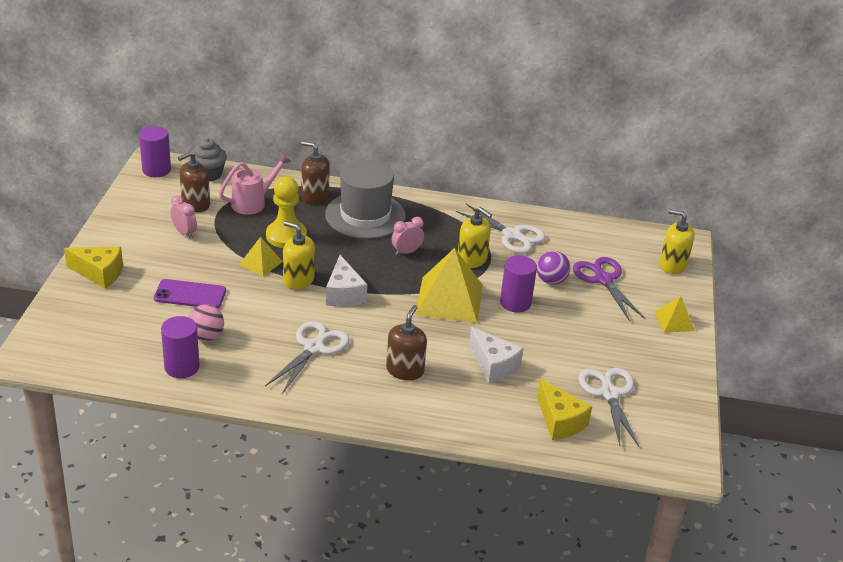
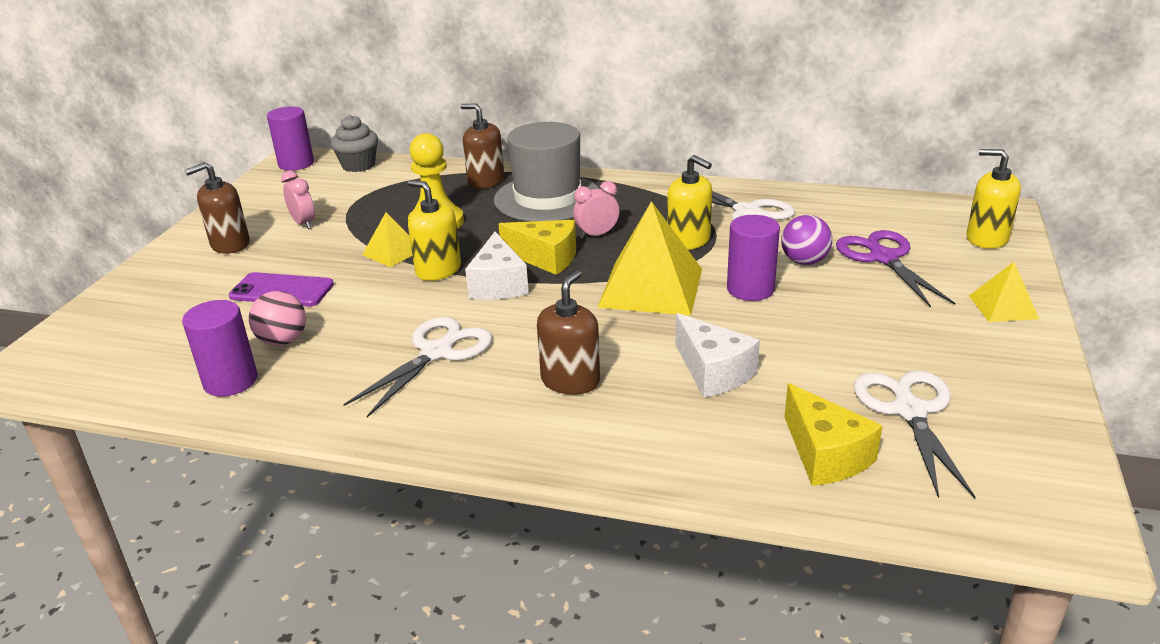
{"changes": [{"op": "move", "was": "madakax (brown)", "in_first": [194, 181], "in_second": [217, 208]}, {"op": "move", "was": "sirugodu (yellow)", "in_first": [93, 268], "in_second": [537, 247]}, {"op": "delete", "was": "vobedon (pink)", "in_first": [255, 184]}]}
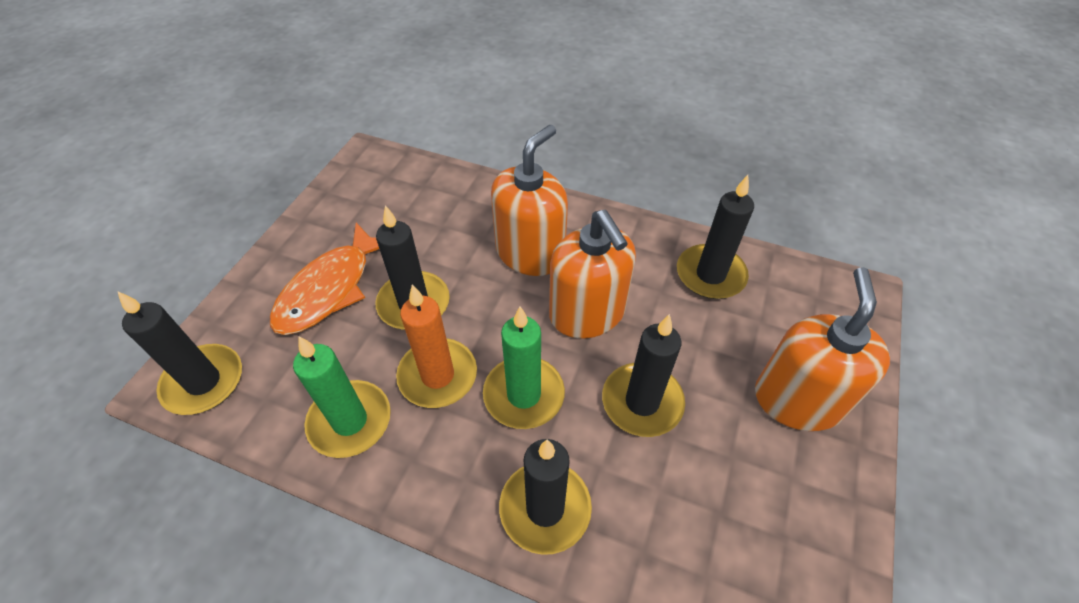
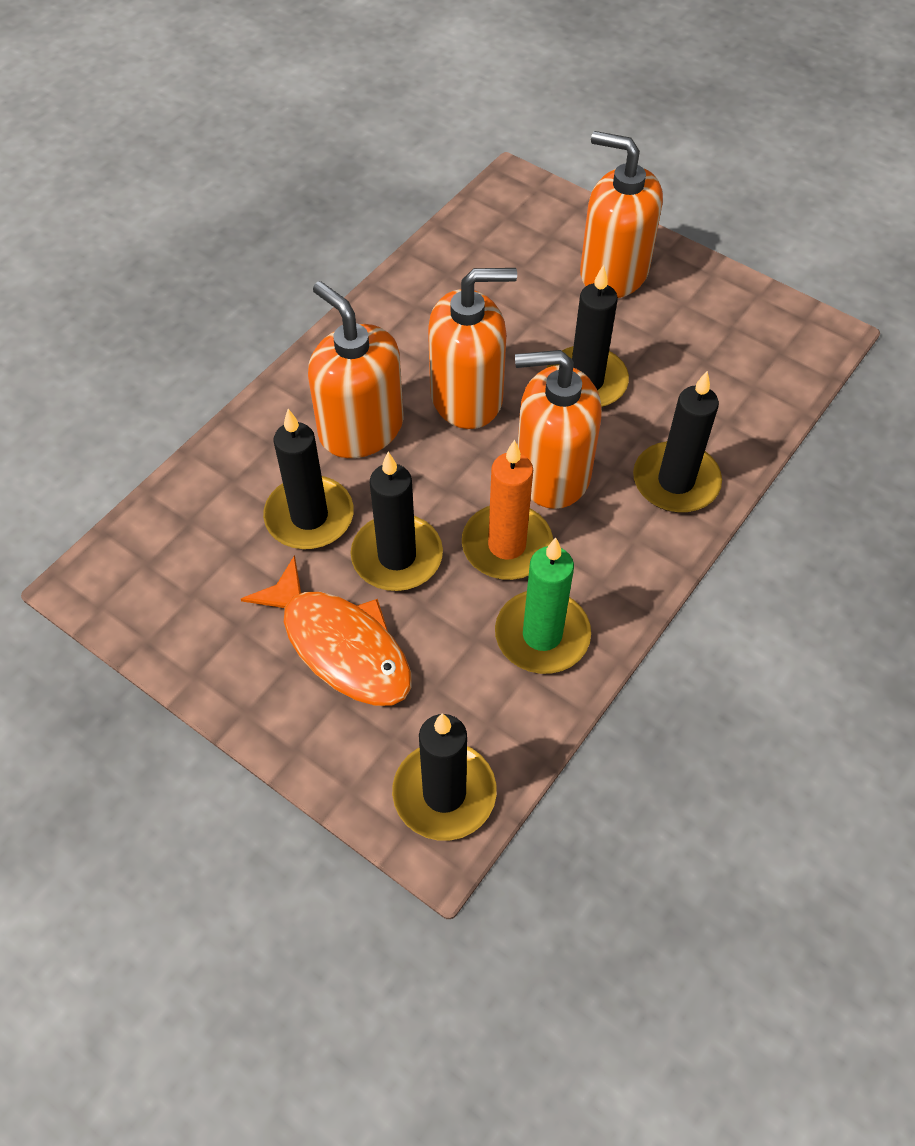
{"changes": [{"op": "move", "was": "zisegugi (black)", "in_first": [715, 237], "in_second": [308, 479]}, {"op": "replace", "was": "zisegugi (green)", "now": "madakax (orange)", "in_first": [524, 367], "in_second": [558, 429]}]}
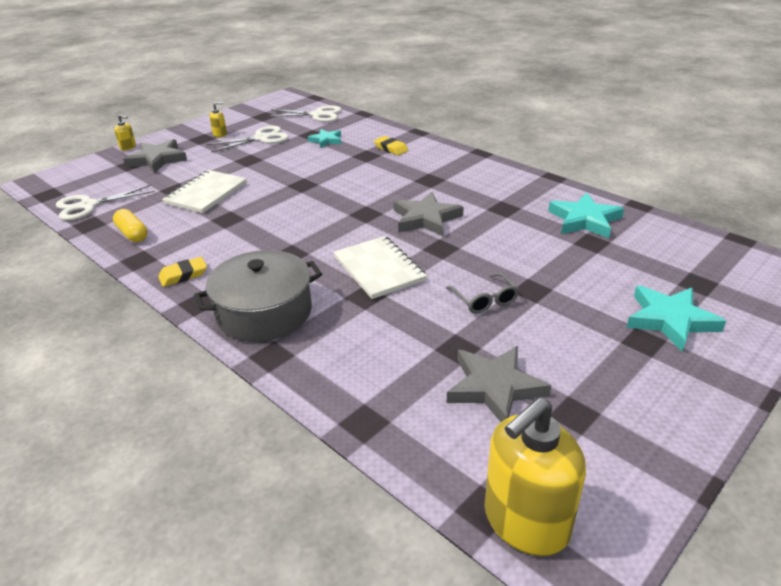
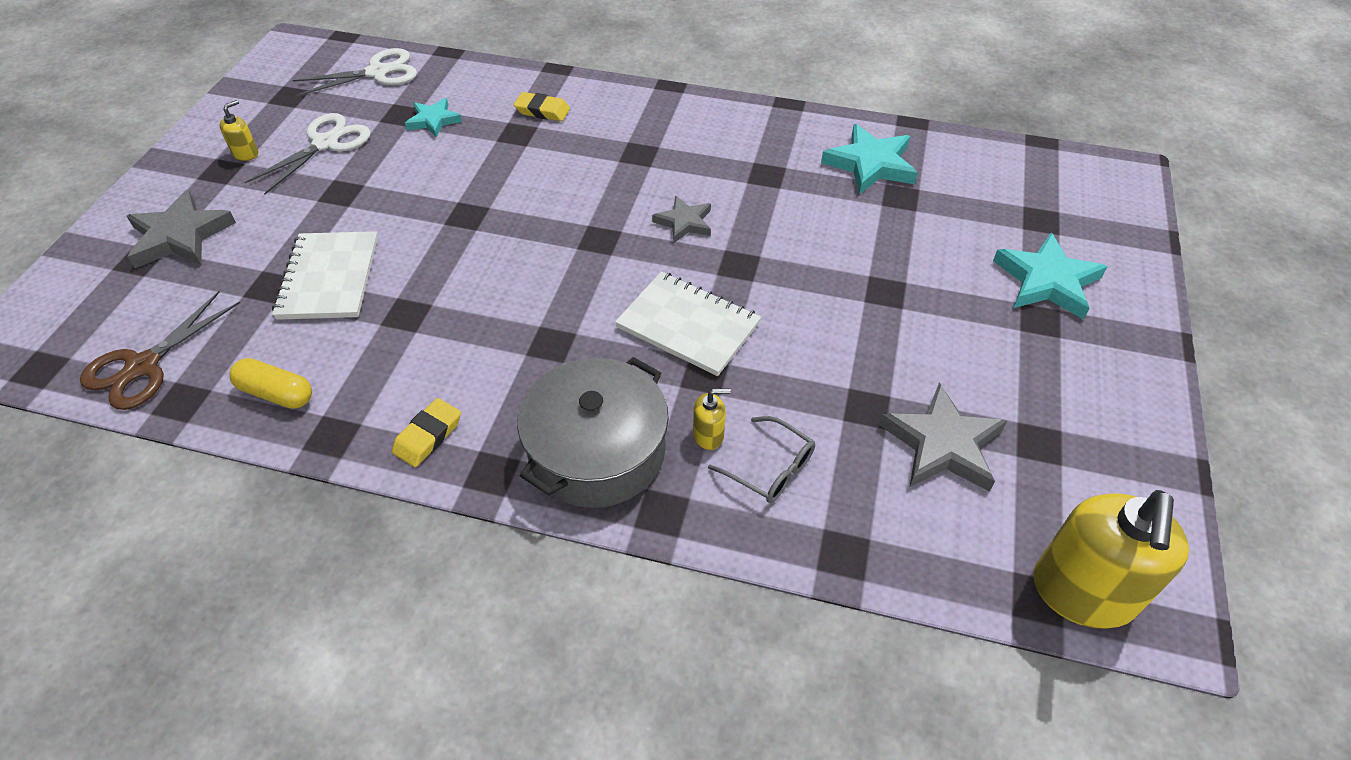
{"changes": [{"op": "recolor", "was": "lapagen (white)", "now": "lapagen (brown)", "in_first": [105, 203], "in_second": [160, 350]}, {"op": "resize", "was": "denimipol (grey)", "in_first": [428, 214], "in_second": [681, 219], "ratio": 0.61}, {"op": "move", "was": "madakax (yellow)", "in_first": [125, 133], "in_second": [712, 419]}, {"op": "move", "was": "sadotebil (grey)", "in_first": [482, 293], "in_second": [761, 459]}]}
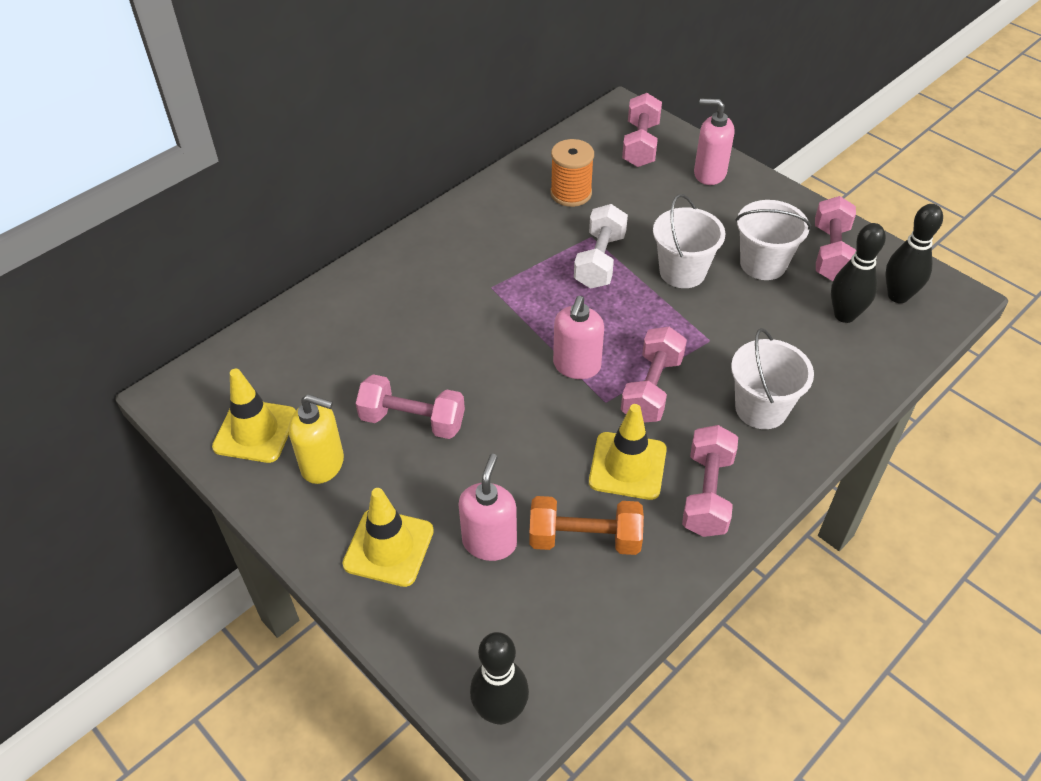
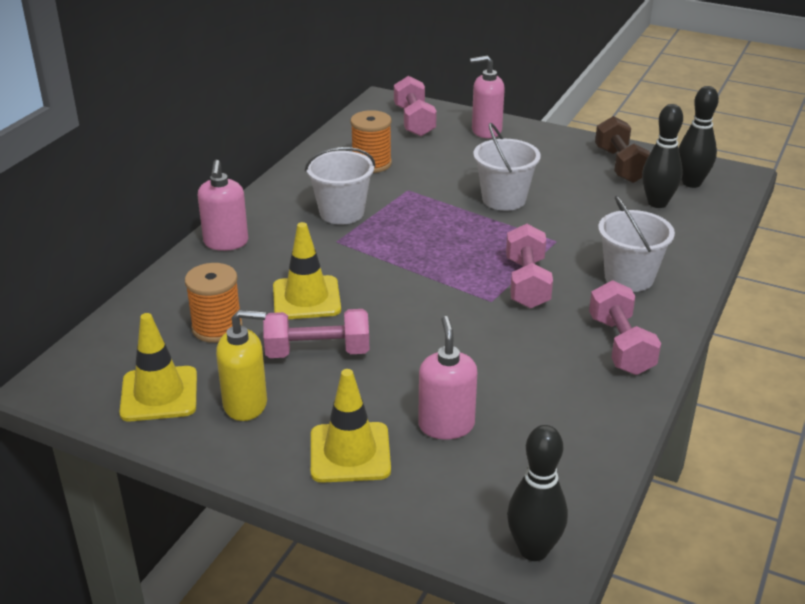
{"changes": [{"op": "insert", "now": "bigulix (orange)", "in_second": [214, 303]}, {"op": "move", "was": "madakax (pink)", "in_first": [578, 337], "in_second": [223, 205]}, {"op": "move", "was": "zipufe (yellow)", "in_first": [628, 452], "in_second": [307, 270]}, {"op": "move", "was": "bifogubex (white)", "in_first": [773, 240], "in_second": [340, 186]}, {"op": "recolor", "was": "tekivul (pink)", "now": "tekivul (brown)", "in_first": [835, 238], "in_second": [622, 149]}, {"op": "delete", "was": "tekivul (orange)", "in_first": [586, 525]}, {"op": "delete", "was": "tekivul (white)", "in_first": [601, 246]}]}
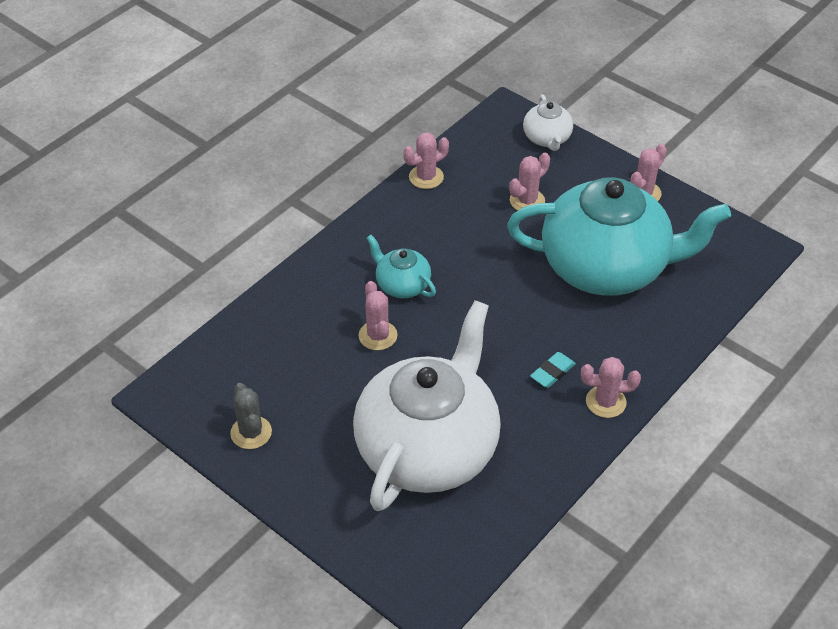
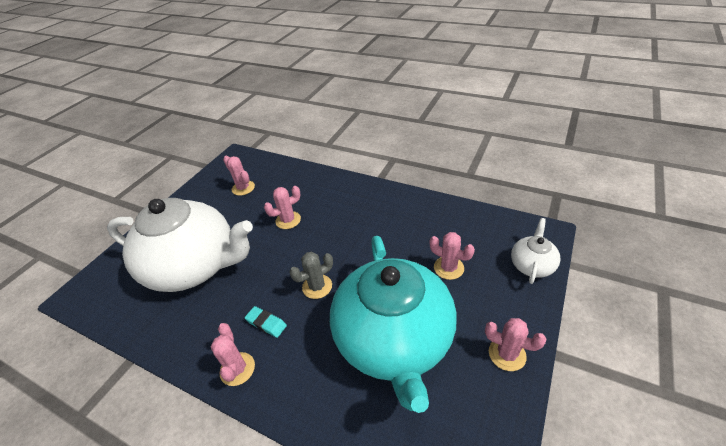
{"changes": [{"op": "move", "was": "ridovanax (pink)", "in_first": [426, 160], "in_second": [239, 176]}, {"op": "move", "was": "ridovanax (grey)", "in_first": [251, 416], "in_second": [311, 275]}, {"op": "rotate", "was": "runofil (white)", "in_first": [548, 123], "in_second": [535, 251], "clockwise": 135}, {"op": "delete", "was": "runofil (turquoise)", "in_first": [401, 266]}]}
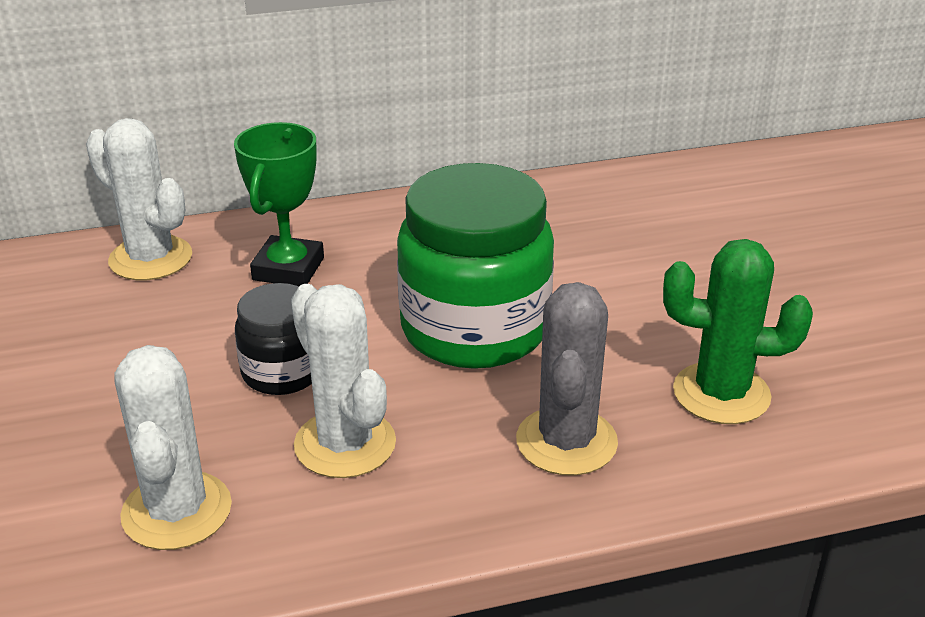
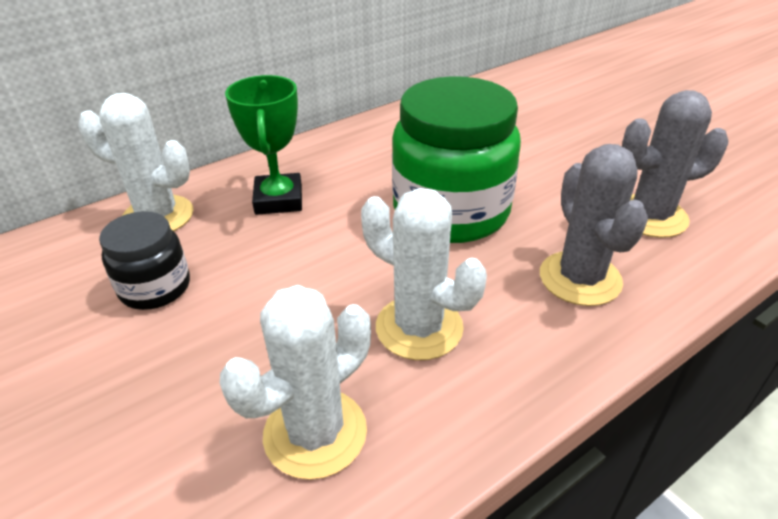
{"changes": [{"op": "move", "was": "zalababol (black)", "in_first": [273, 339], "in_second": [144, 260]}, {"op": "rotate", "was": "ridovanax (white)", "in_first": [173, 447], "in_second": [295, 382], "clockwise": 75}, {"op": "recolor", "was": "ridovanax (green)", "now": "ridovanax (grey)", "in_first": [738, 331], "in_second": [675, 164]}]}
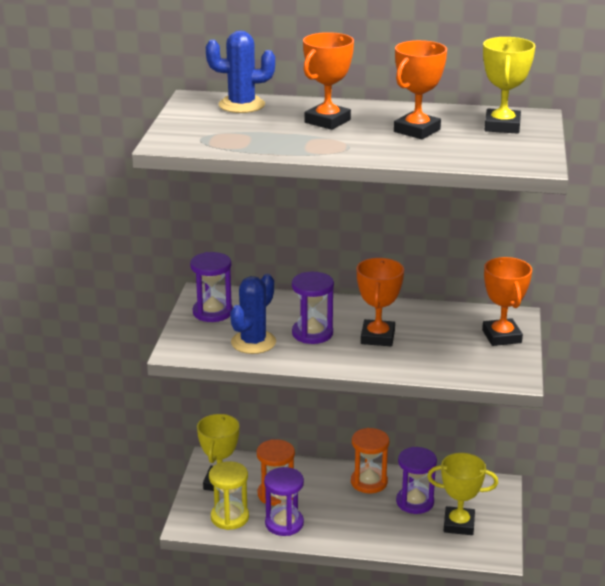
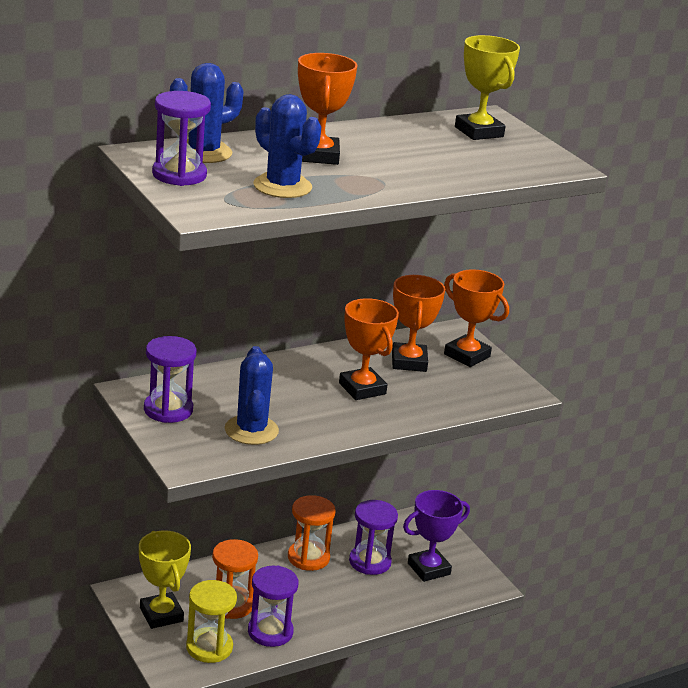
{"changes": [{"op": "move", "was": "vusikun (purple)", "in_first": [313, 308], "in_second": [181, 138]}, {"op": "insert", "now": "ridovanax (blue)", "in_second": [287, 146]}, {"op": "move", "was": "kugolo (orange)", "in_first": [420, 89], "in_second": [418, 323]}, {"op": "recolor", "was": "kugolo (yellow)", "now": "kugolo (purple)", "in_first": [462, 494], "in_second": [436, 536]}]}
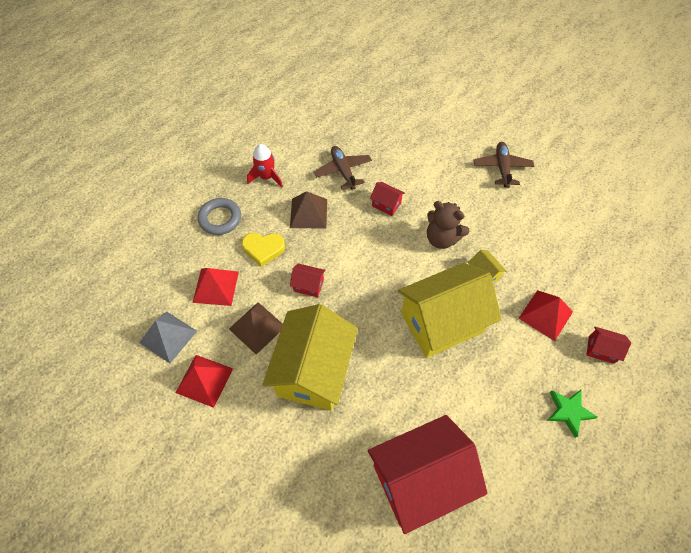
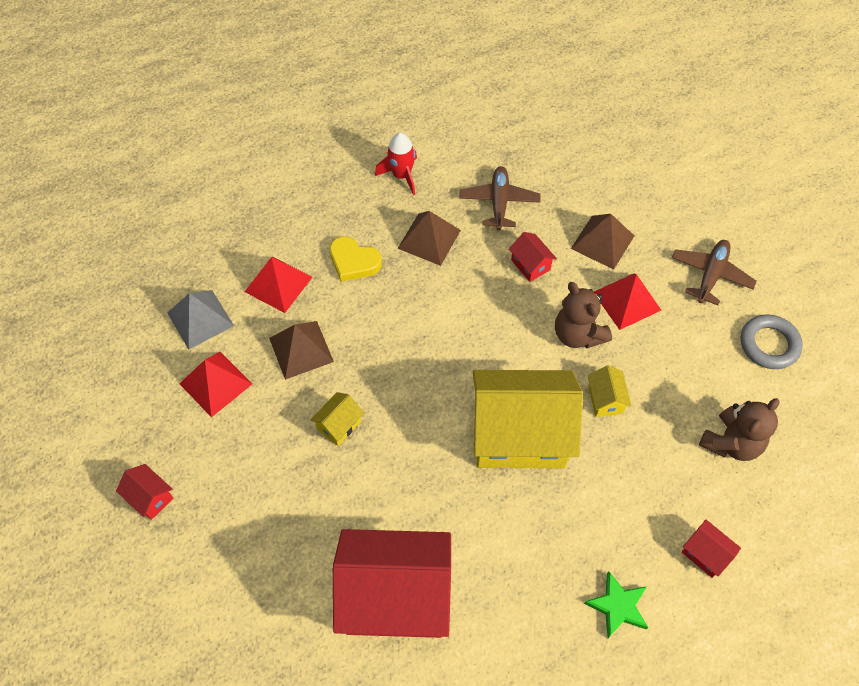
{"changes": [{"op": "move", "was": "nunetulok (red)", "in_first": [308, 280], "in_second": [144, 492]}, {"op": "resize", "was": "nunetulok (yellow)", "in_first": [310, 357], "in_second": [337, 419], "ratio": 0.4}, {"op": "insert", "now": "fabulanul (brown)", "in_second": [602, 242]}, {"op": "move", "was": "fabulanul (red)", "in_first": [546, 315], "in_second": [627, 301]}, {"op": "insert", "now": "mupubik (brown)", "in_second": [739, 429]}, {"op": "move", "was": "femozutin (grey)", "in_first": [219, 216], "in_second": [772, 341]}]}
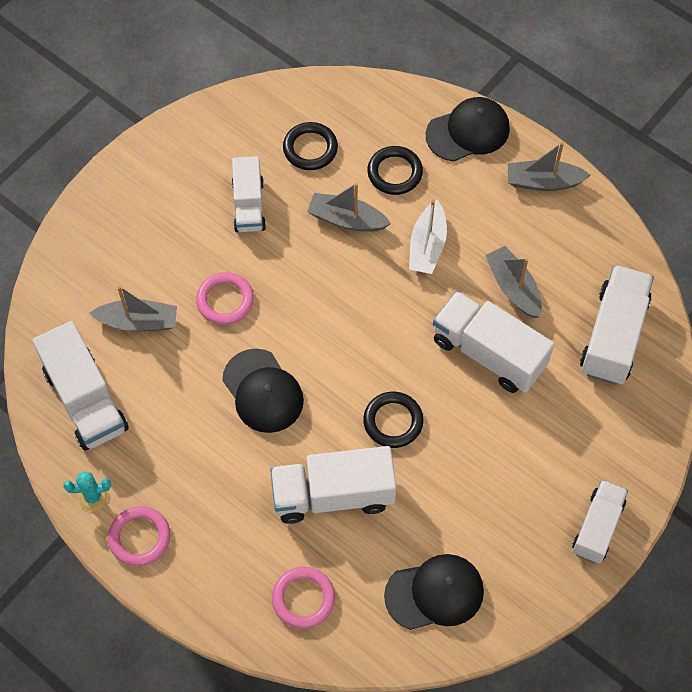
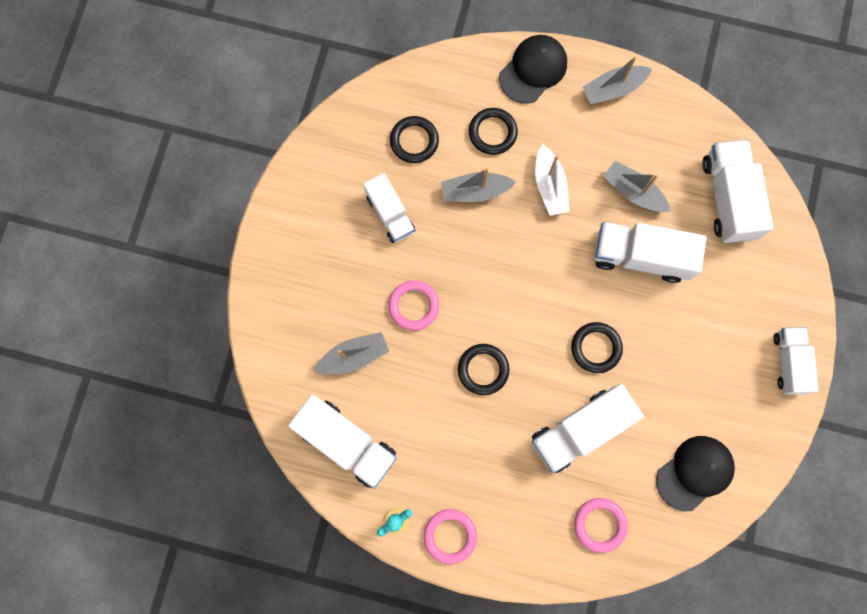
{"changes": [{"op": "replace", "was": "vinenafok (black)", "now": "femozutin (black)", "in_first": [263, 391], "in_second": [483, 369]}]}
